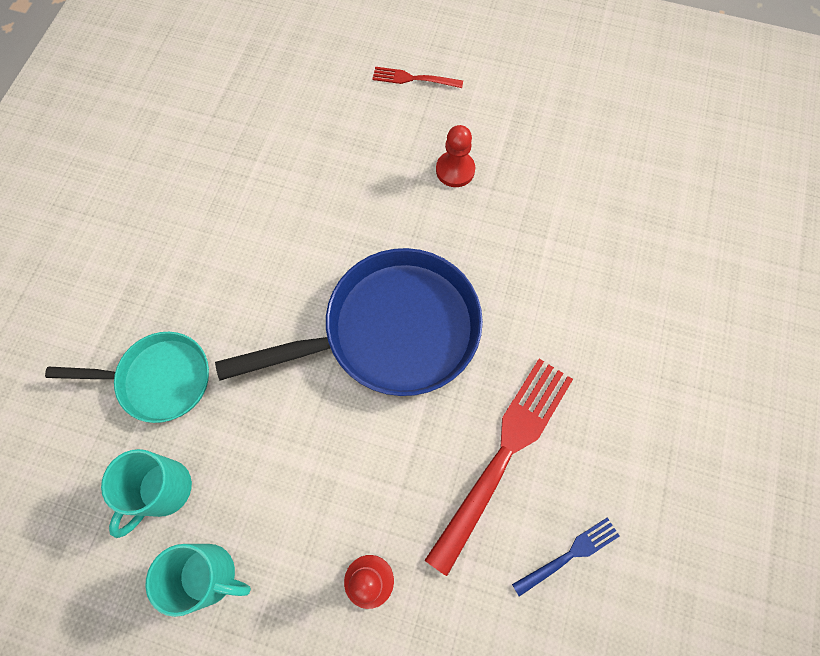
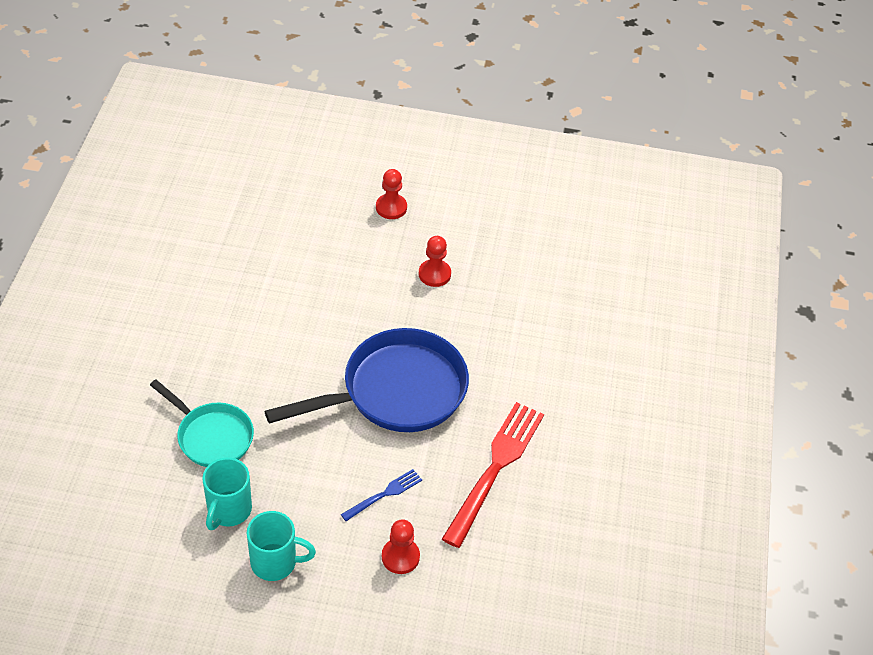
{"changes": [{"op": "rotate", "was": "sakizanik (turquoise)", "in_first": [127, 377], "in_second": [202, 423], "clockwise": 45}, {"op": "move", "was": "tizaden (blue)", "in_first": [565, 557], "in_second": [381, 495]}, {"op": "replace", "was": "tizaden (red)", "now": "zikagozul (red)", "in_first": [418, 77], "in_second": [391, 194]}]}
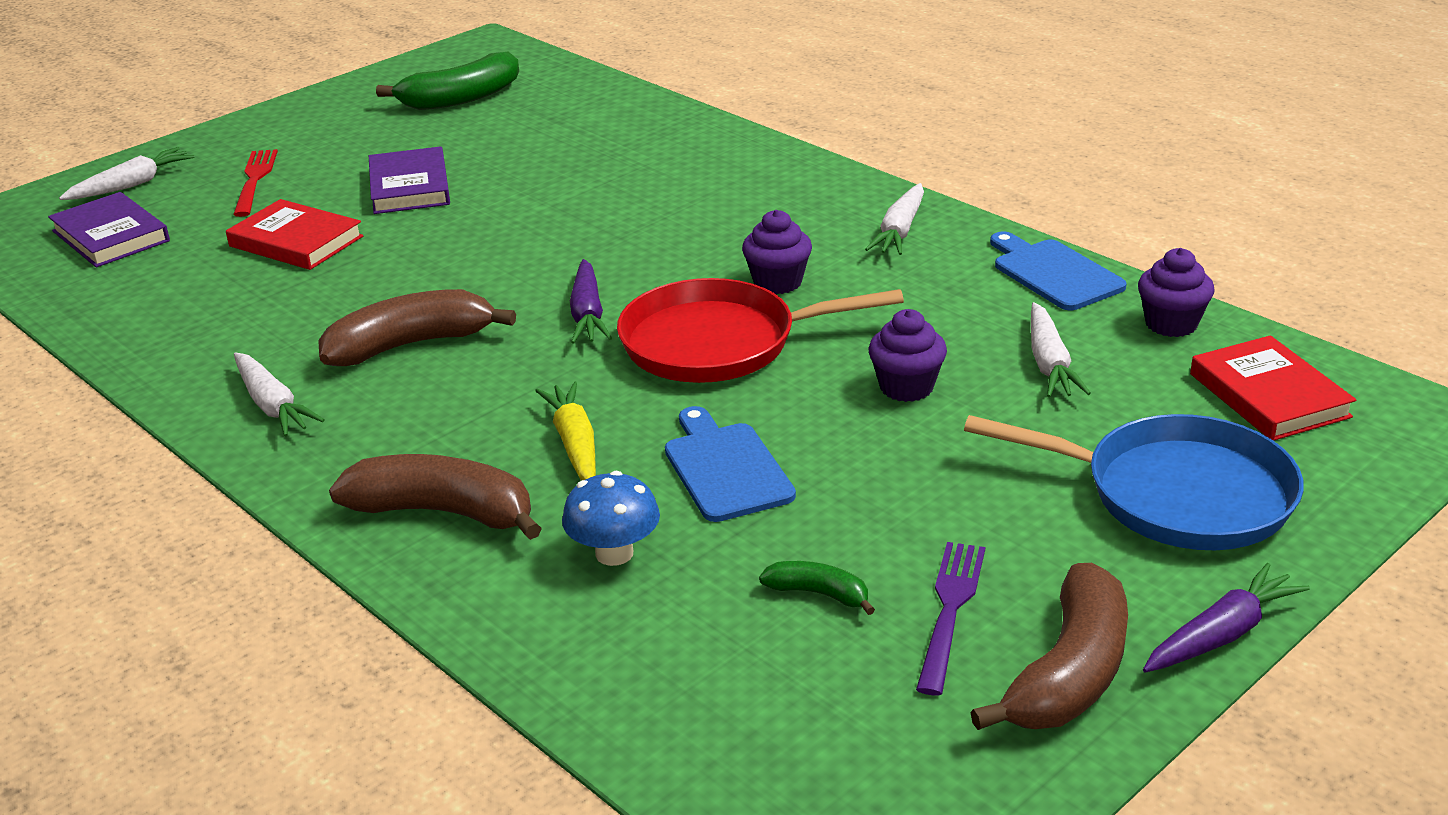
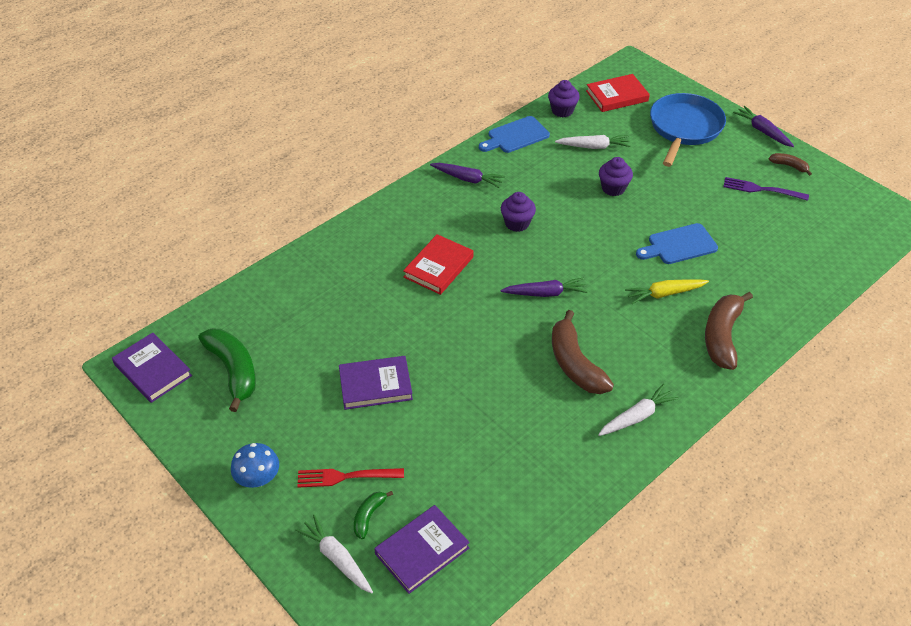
{"changes": [{"op": "insert", "now": "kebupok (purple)", "in_second": [152, 368]}, {"op": "move", "was": "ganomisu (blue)", "in_first": [611, 518], "in_second": [255, 465]}, {"op": "move", "was": "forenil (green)", "in_first": [817, 588], "in_second": [373, 515]}, {"op": "move", "was": "kebupok (red)", "in_first": [294, 234], "in_second": [438, 264]}, {"op": "recolor", "was": "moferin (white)", "now": "moferin (purple)", "in_first": [894, 219], "in_second": [467, 175]}, {"op": "resize", "was": "forenil (brown)", "in_first": [1049, 646], "in_second": [790, 164], "ratio": 0.5}, {"op": "delete", "was": "sakizanik (red)", "in_first": [760, 330]}]}
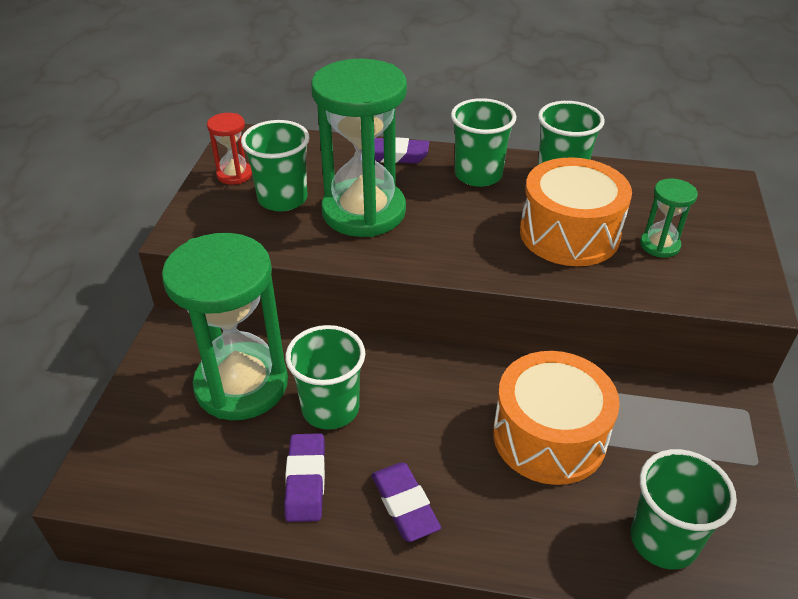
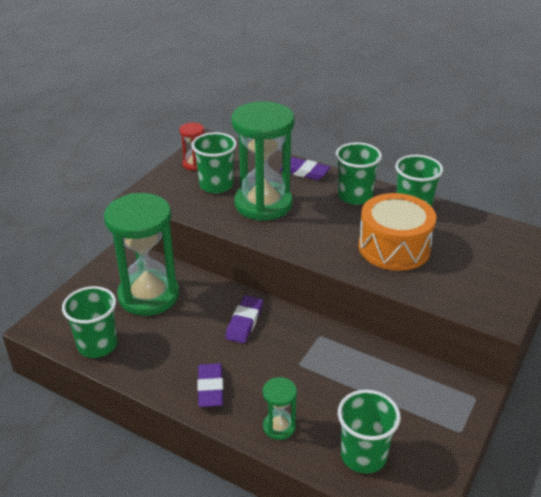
{"changes": [{"op": "move", "was": "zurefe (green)", "in_first": [325, 377], "in_second": [89, 322]}, {"op": "move", "was": "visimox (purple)", "in_first": [304, 477], "in_second": [244, 319]}, {"op": "move", "was": "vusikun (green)", "in_first": [669, 218], "in_second": [280, 408]}, {"op": "delete", "was": "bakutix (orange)", "in_first": [556, 418]}]}
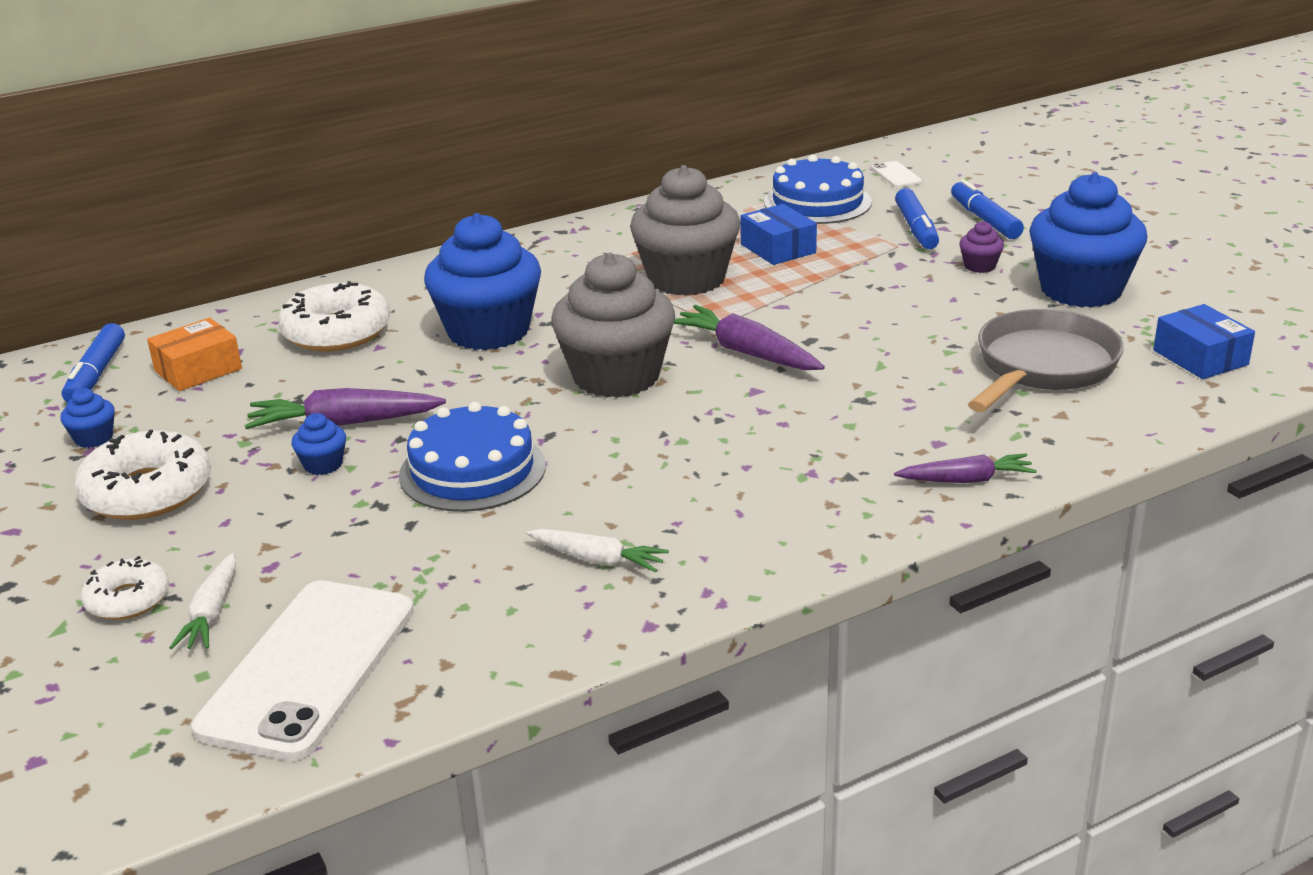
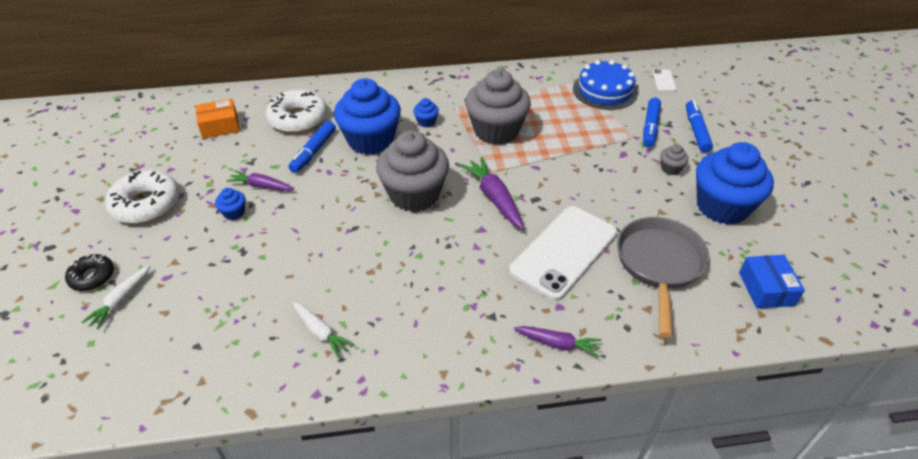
{"changes": [{"op": "recolor", "was": "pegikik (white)", "now": "pegikik (black)", "in_first": [125, 588], "in_second": [89, 272]}, {"op": "resize", "was": "moferin (purple)", "in_first": [345, 408], "in_second": [260, 180], "ratio": 0.65}, {"op": "move", "was": "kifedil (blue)", "in_first": [93, 362], "in_second": [312, 147]}, {"op": "move", "was": "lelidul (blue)", "in_first": [87, 418], "in_second": [426, 112]}, {"op": "move", "was": "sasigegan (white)", "in_first": [303, 670], "in_second": [563, 253]}, {"op": "rotate", "was": "sakizanik (grey)", "in_first": [1046, 360], "in_second": [663, 277], "clockwise": -45}, {"op": "recolor", "was": "lelidul (purple)", "now": "lelidul (grey)", "in_first": [981, 247], "in_second": [674, 159]}, {"op": "delete", "was": "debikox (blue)", "in_first": [472, 457]}, {"op": "delete", "was": "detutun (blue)", "in_first": [779, 234]}]}
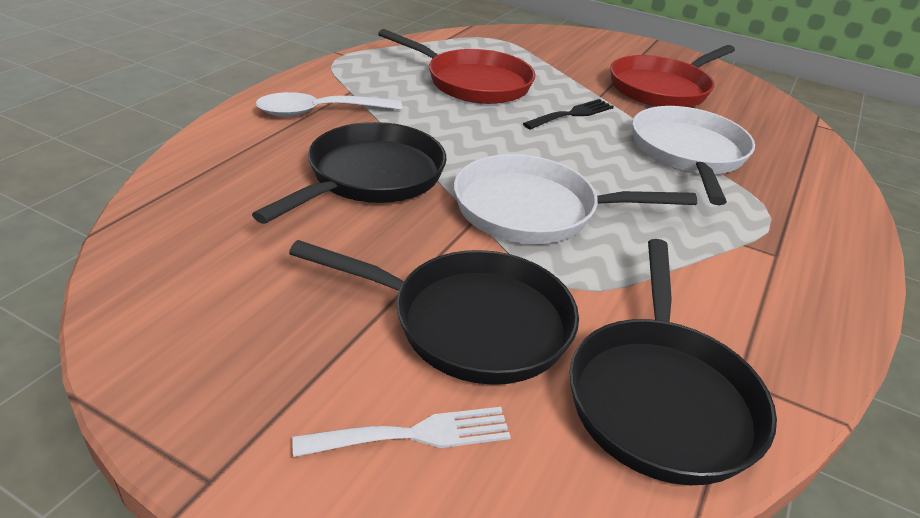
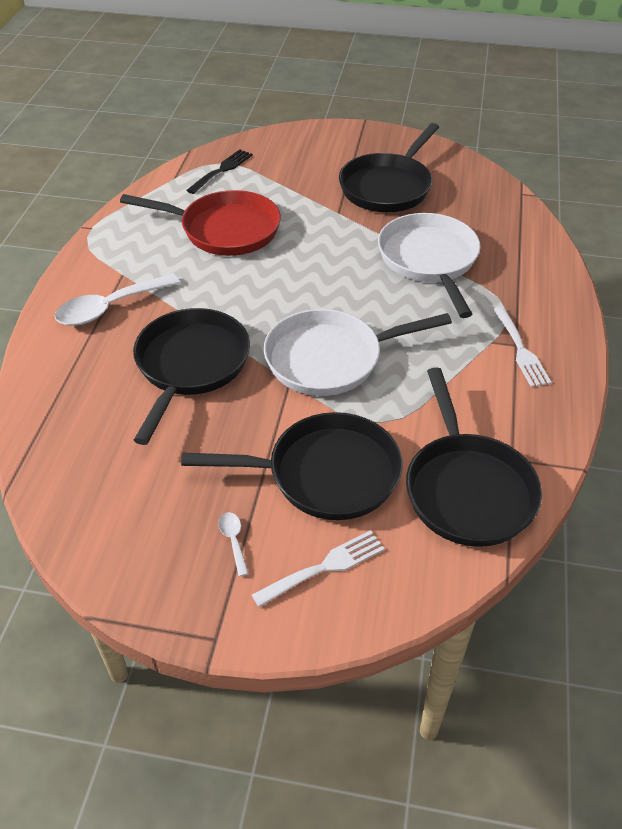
{"changes": [{"op": "move", "was": "tizaden (black)", "in_first": [568, 114], "in_second": [220, 171]}, {"op": "insert", "now": "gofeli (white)", "in_second": [233, 544]}, {"op": "recolor", "was": "sakizanik (red)", "now": "sakizanik (black)", "in_first": [672, 76], "in_second": [389, 167]}, {"op": "insert", "now": "tizaden (white)", "in_second": [522, 347]}]}
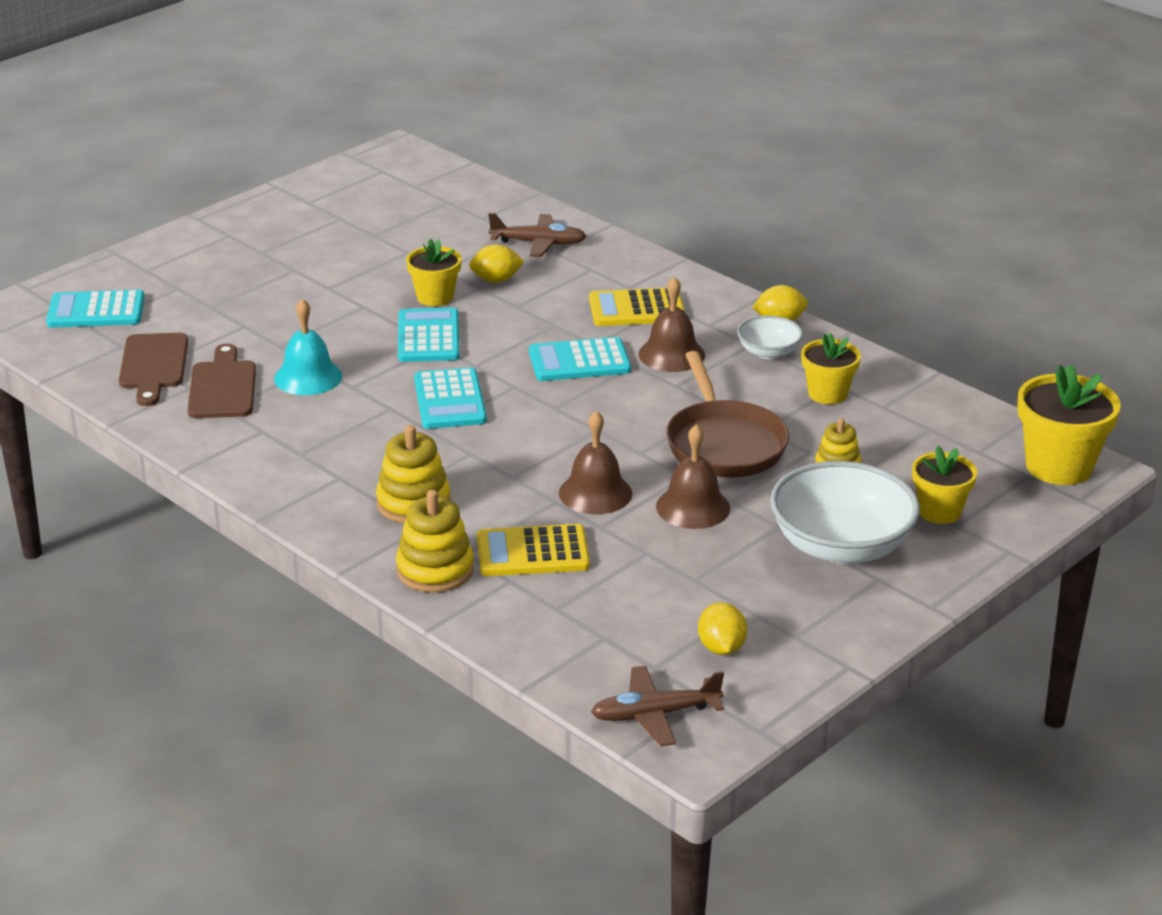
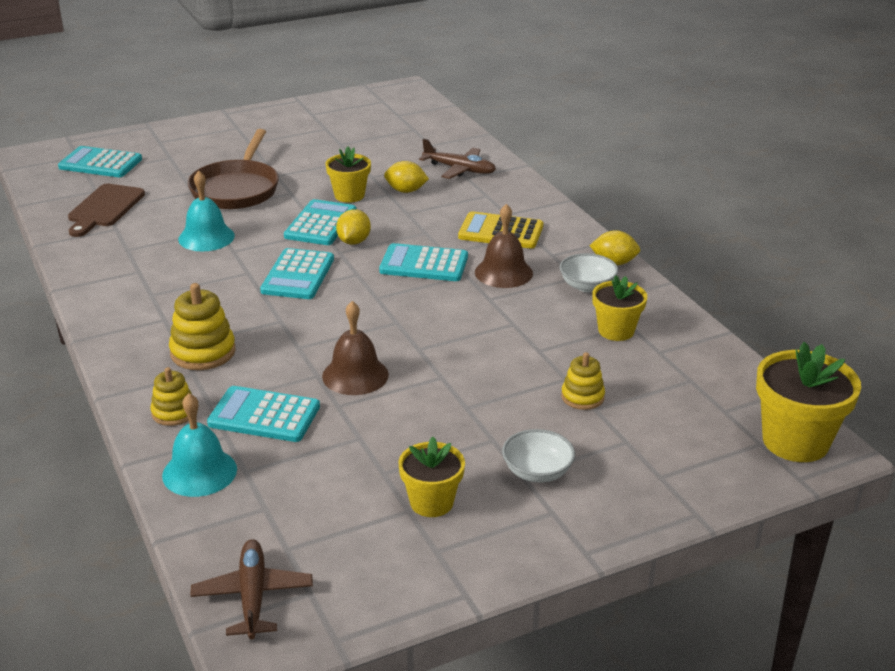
{"changes": [{"op": "resize", "was": "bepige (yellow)", "in_first": [435, 541], "in_second": [171, 396], "ratio": 0.64}, {"op": "insert", "now": "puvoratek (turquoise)", "in_second": [199, 445]}, {"op": "move", "was": "sakizanik (brown)", "in_first": [727, 414], "in_second": [233, 169]}, {"op": "rotate", "was": "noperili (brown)", "in_first": [657, 706], "in_second": [251, 589], "clockwise": 75}, {"op": "recolor", "was": "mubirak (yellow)", "now": "mubirak (turquoise)", "in_first": [533, 550], "in_second": [263, 414]}, {"op": "move", "was": "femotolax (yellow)", "in_first": [722, 628], "in_second": [353, 227]}, {"op": "move", "was": "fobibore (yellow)", "in_first": [944, 485], "in_second": [432, 477]}, {"op": "resize", "was": "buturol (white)", "in_first": [845, 512], "in_second": [538, 456], "ratio": 0.51}, {"op": "delete", "was": "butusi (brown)", "in_first": [222, 381]}, {"op": "delete", "was": "puvoratek (brown)", "in_first": [693, 476]}]}
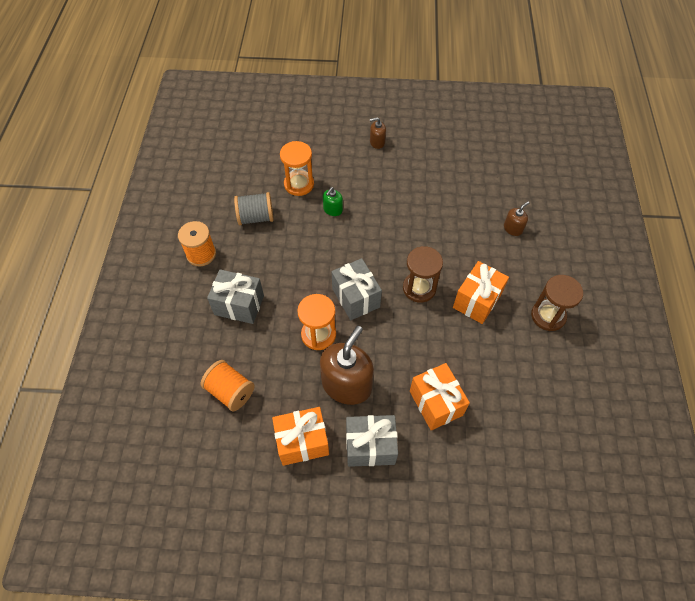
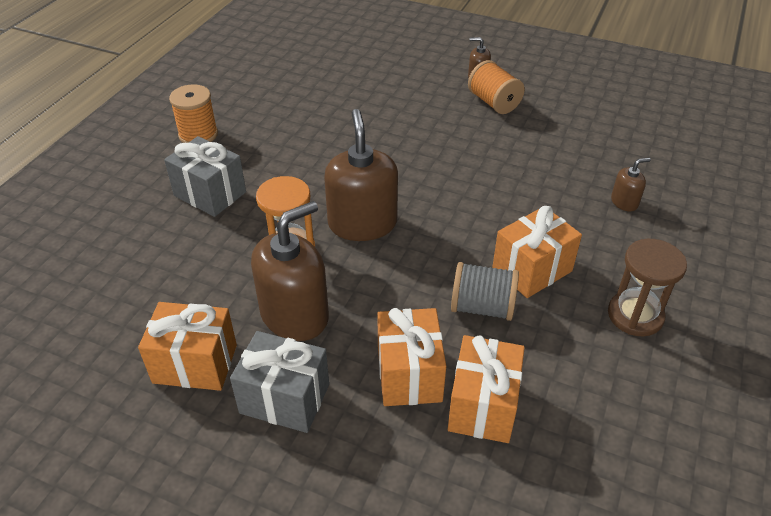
{"changes": [{"op": "replace", "was": "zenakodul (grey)", "now": "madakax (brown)", "in_first": [357, 289], "in_second": [361, 175]}, {"op": "insert", "now": "zenakodul (orange)", "in_second": [486, 389]}, {"op": "move", "was": "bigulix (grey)", "in_first": [254, 208], "in_second": [485, 291]}, {"op": "move", "was": "bigulix (orange)", "in_first": [228, 386], "in_second": [496, 87]}, {"op": "delete", "was": "vusikun (orange)", "in_first": [297, 168]}, {"op": "delete", "was": "madakax (green)", "in_first": [333, 201]}, {"op": "delete", "was": "vusikun (brown)", "in_first": [423, 274]}]}
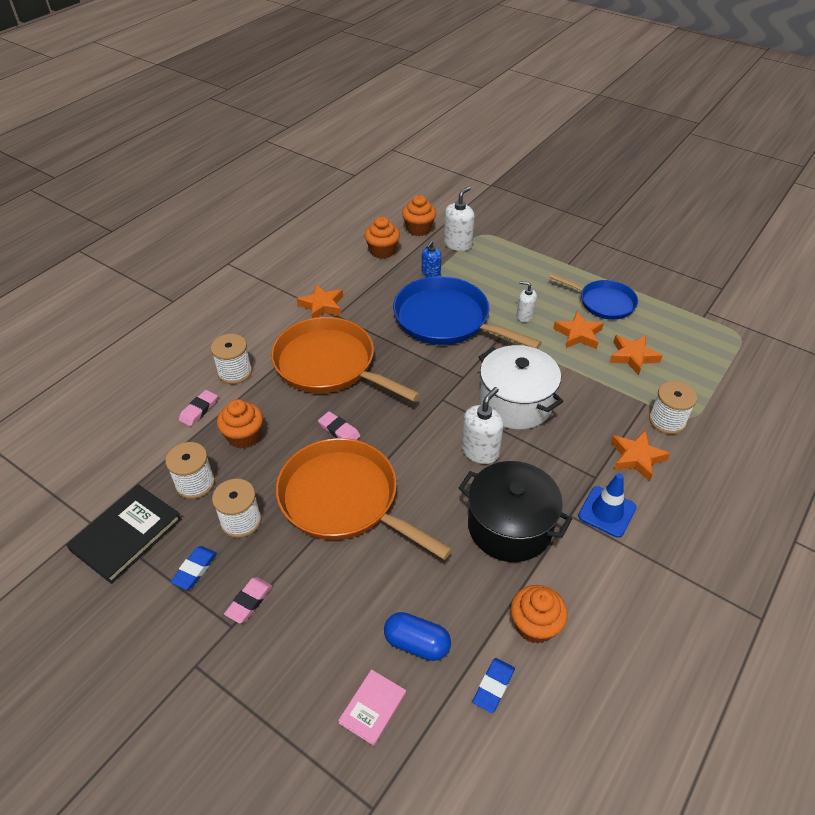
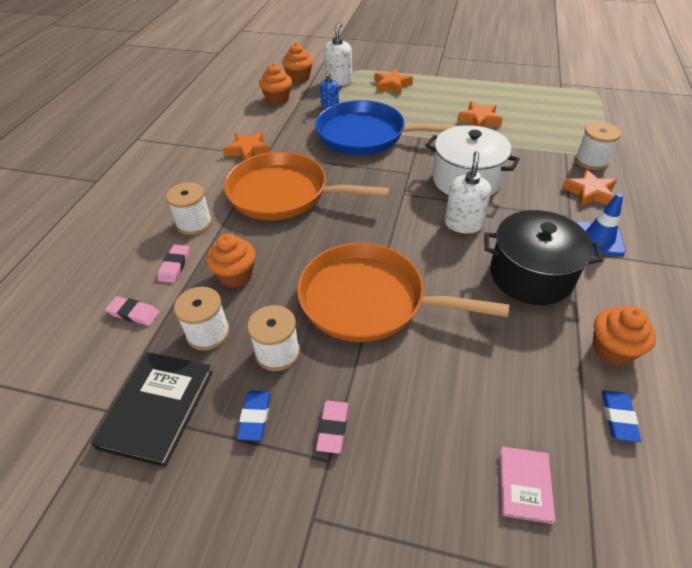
{"changes": [{"op": "move", "was": "visimox (pink)", "in_first": [339, 425], "in_second": [132, 311]}, {"op": "move", "was": "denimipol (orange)", "in_first": [636, 355], "in_second": [393, 81]}, {"op": "delete", "was": "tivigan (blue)", "in_first": [417, 636]}, {"op": "delete", "was": "madakax (white)", "in_first": [526, 301]}, {"op": "delete", "was": "sakizanik (blue)", "in_first": [593, 296]}]}
